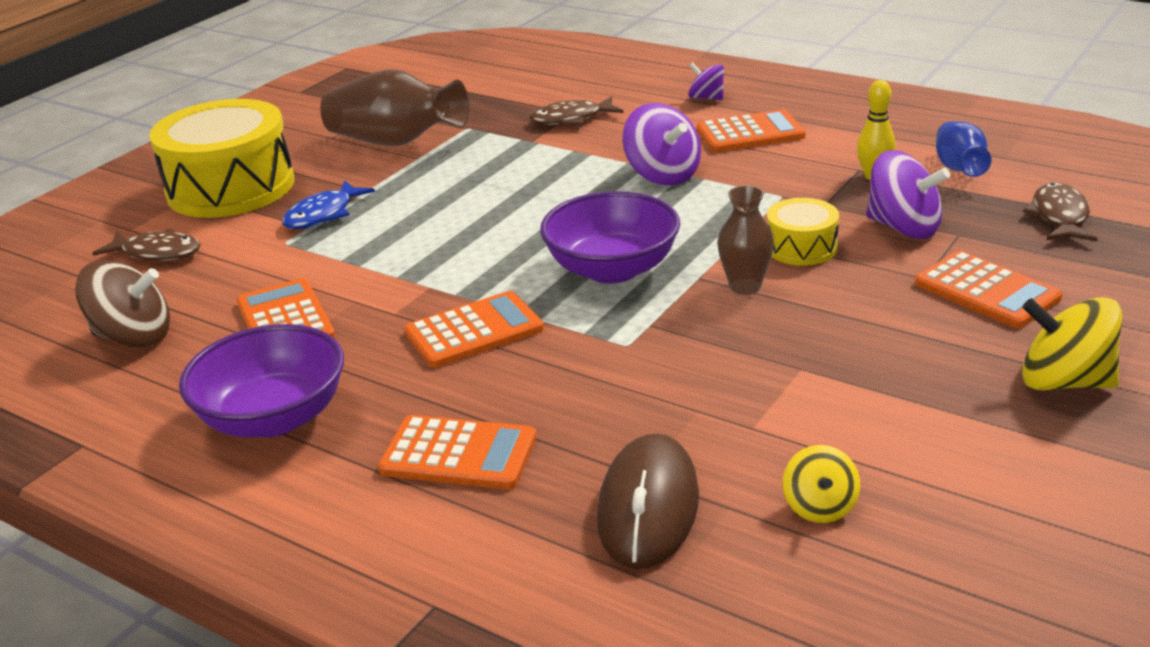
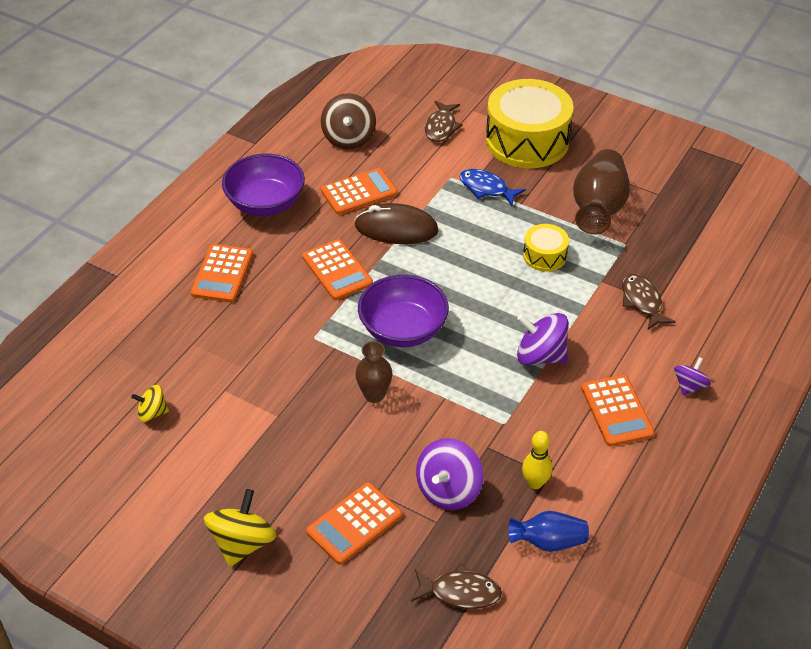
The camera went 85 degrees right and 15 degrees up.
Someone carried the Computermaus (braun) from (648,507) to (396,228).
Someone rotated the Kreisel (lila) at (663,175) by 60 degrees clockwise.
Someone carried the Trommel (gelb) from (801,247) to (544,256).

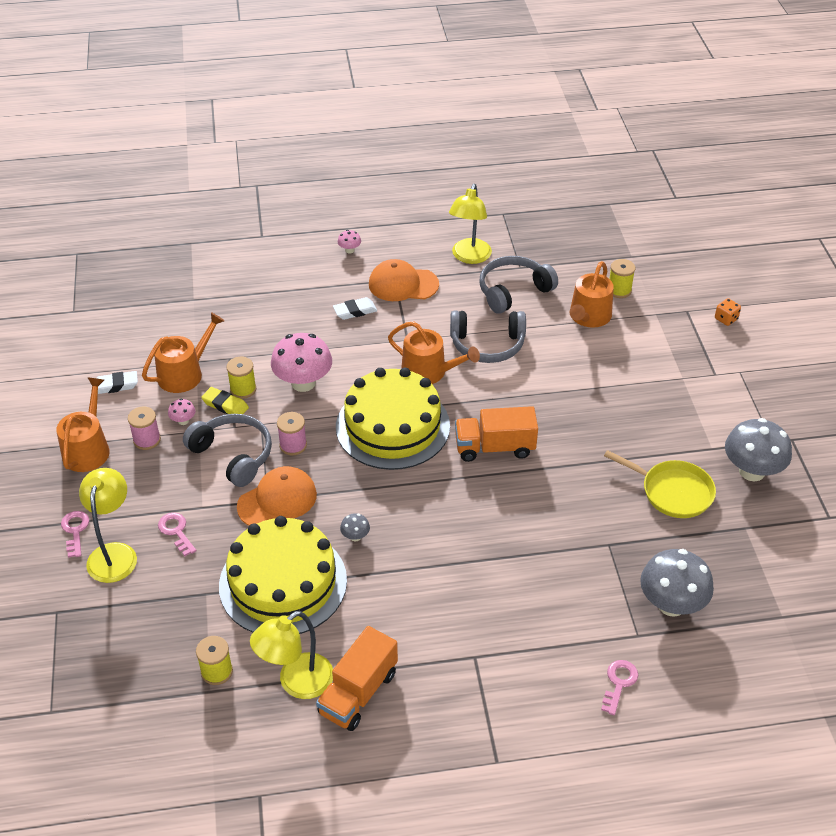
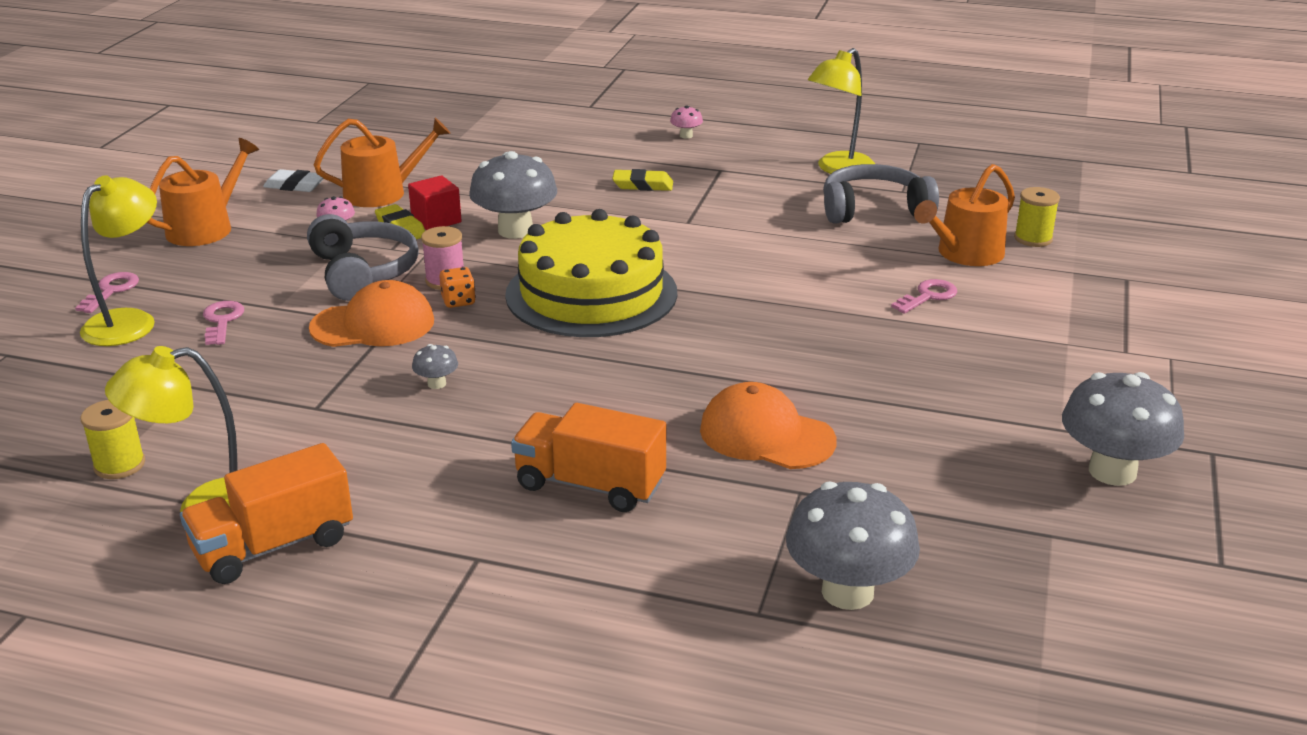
The camera went 25 degrees right and 15 degrees down.
Someone swapped the Garnrolle (gelb) at (243,389) for the Kubus (rot) at (436,220).
Someone carried the Spielwürfel (orange) from (726,319) to (458,301).
Someone repainted the Pilz (rosa) at (303,383), which became the Pilz (grau) at (515,230).
Someone carried the Lastwagen (orange) from (494,447) to (590,485).
Someone repainted the Radiergummi (weiß) at (355,311), which became the Radiergummi (gelb) at (643,185).
Someone carried the Kappe (orange) from (403,284) to (766,435).
Someone carried the Schlüssel (rosa) from (619,683) to (928,296).
Someone took away the Garnrolle (rosa) at (147,440).
Someone took away the Kuchen (gelb) at (283,583).
Someone took away the Gießkanne (orange) at (429,372).
Someone took away the Kopfhörer (grau) at (487,345).
Someone took away the Pfanne (gelb) at (673,492).

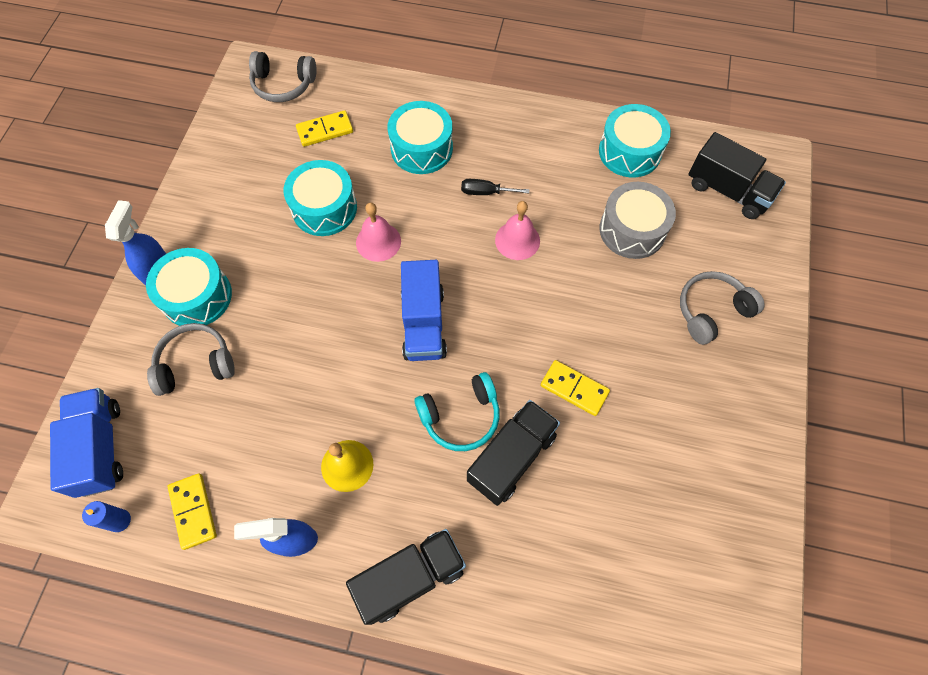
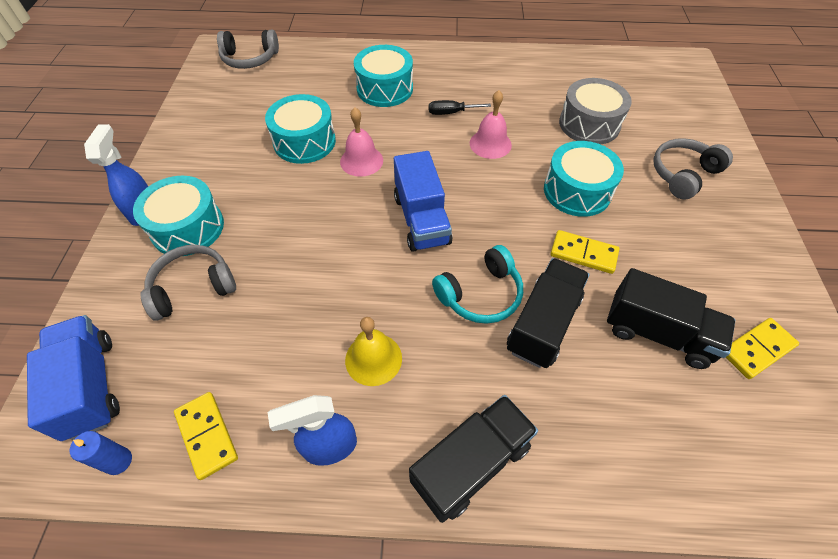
The camera went 10 degrees left and 10 degrees down.
Someone carried the Trommel (türkis) from (629,152) to (577,191).
Someone carried the Lastwagen (schwarz) from (727,191) to (657,333).
Someone carried the Dominostein (gelb) from (325,130) to (757,349).

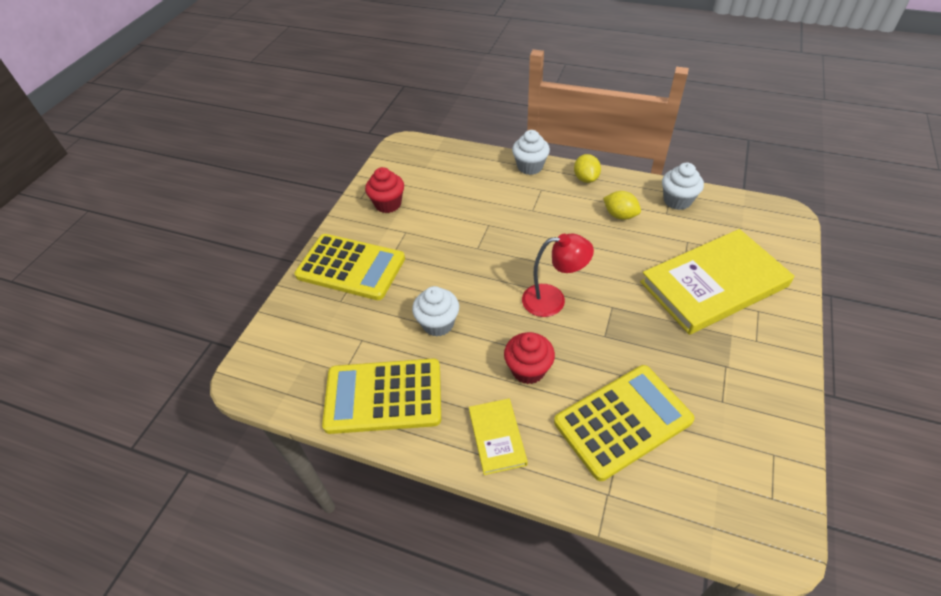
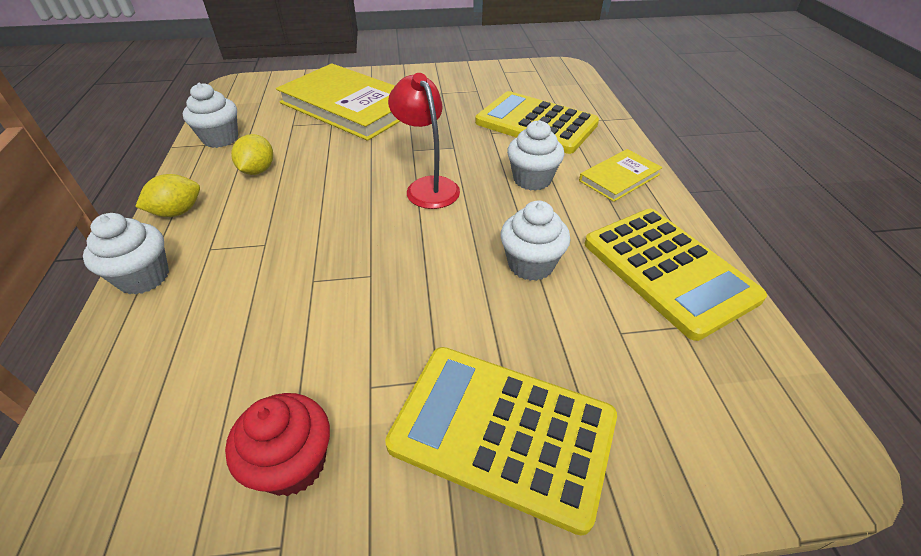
The camera went 120 degrees left and 5 degrees down.
Someone rotated the Taschenrechner (gelb) at (351,267) by 60 degrees counterclockwise.
Someone repainted the Muffin (rot) at (528,369), which became the Muffin (weiß) at (532,179).

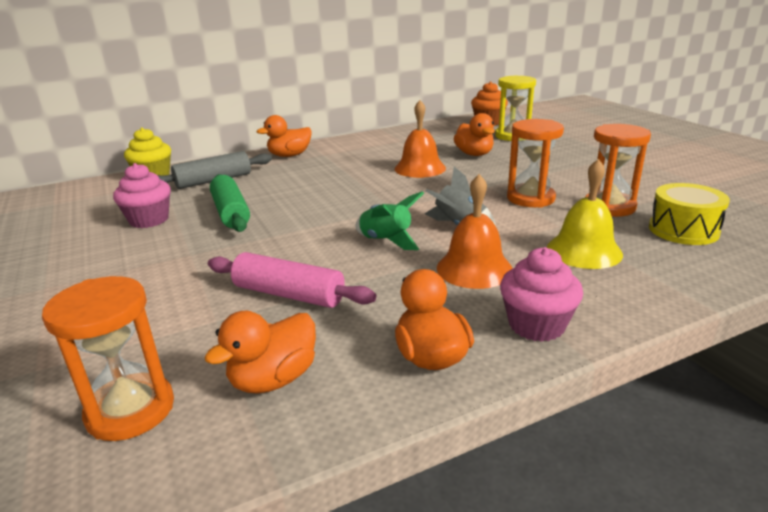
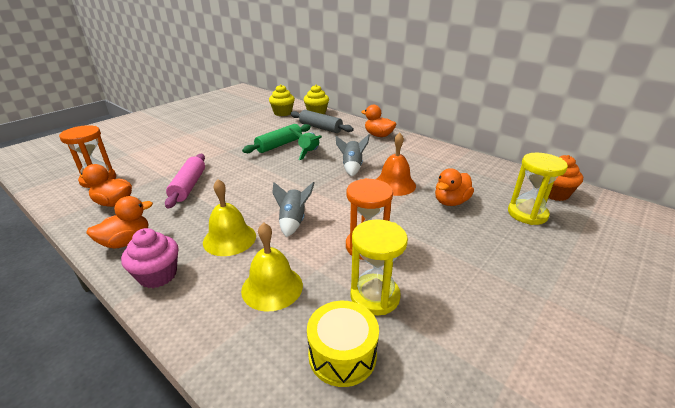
The camera went 65 degrees right and 5 degrees up.
Someone repainted the Glocke (orange) at (474,268), which became the Glocke (gelb) at (229,239).
Someone put down the Muffin (gelb) at (282,113).
Someone carried the Rakete (grün) from (386,241) to (309,153).
Someone put down the Rakete (grau) at (352,167).
Someone repainted the Sanduhr (orange) at (609,207), which became the Sanduhr (gelb) at (375,296).
Someone took away the Muffin (rosa) at (149,220).

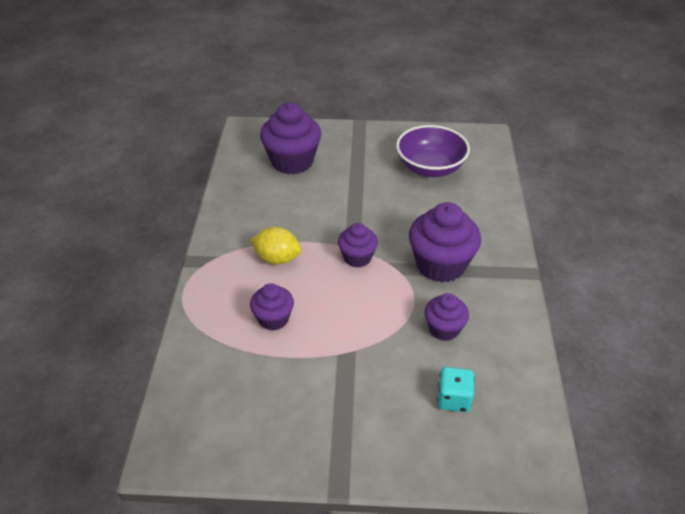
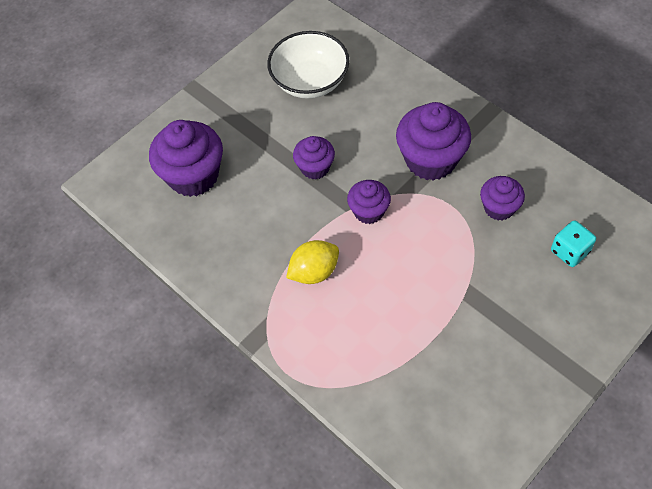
The camera went 45 degrees left and 15 degrees up.
Someone repainted the Schüssel (lila) at (430,168), which became the Schüssel (weiß) at (310,81).
Someone carried the Muffin (lila) from (273,319) to (315,167).

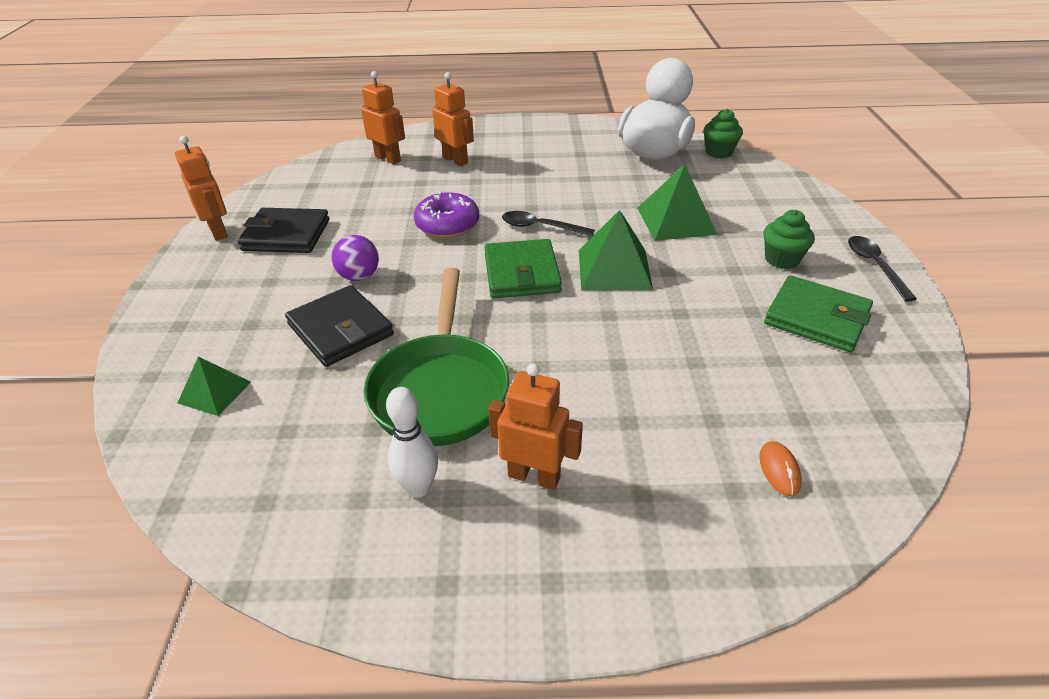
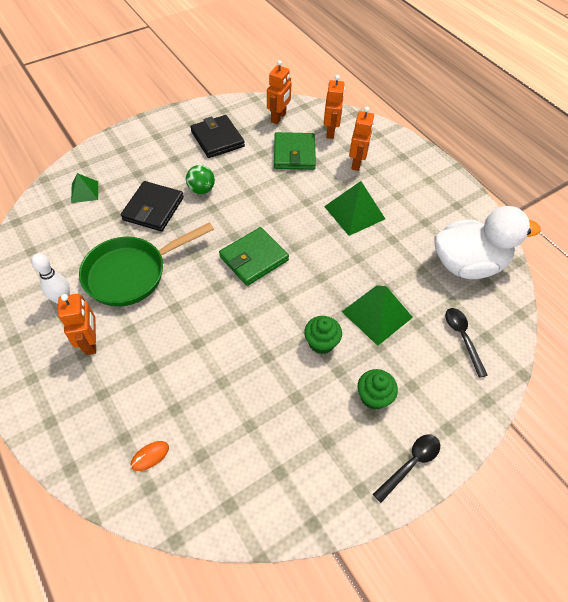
The camera went 55 degrees right and 15 degrees up.
Someone repainted the Ball (lila) at (359,276), which became the Ball (grün) at (201,190).
Someone carried the Roboter (orange) from (218,231) to (278,117).
Someone carried the Geldbörse (grün) from (816,318) to (294,154).
Someone carried the Muffin (grün) from (719,152) to (321,343).
Someone carried the Pyramide (grün) from (614,269) to (354,212).
Someone carried the Löffel (schwarz) from (540,227) to (462,337).
Someone took away the Donut (lila) at (447,225).

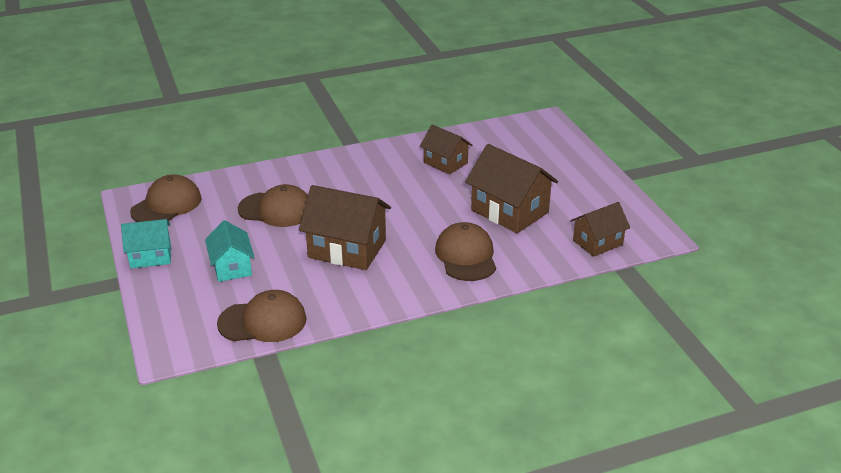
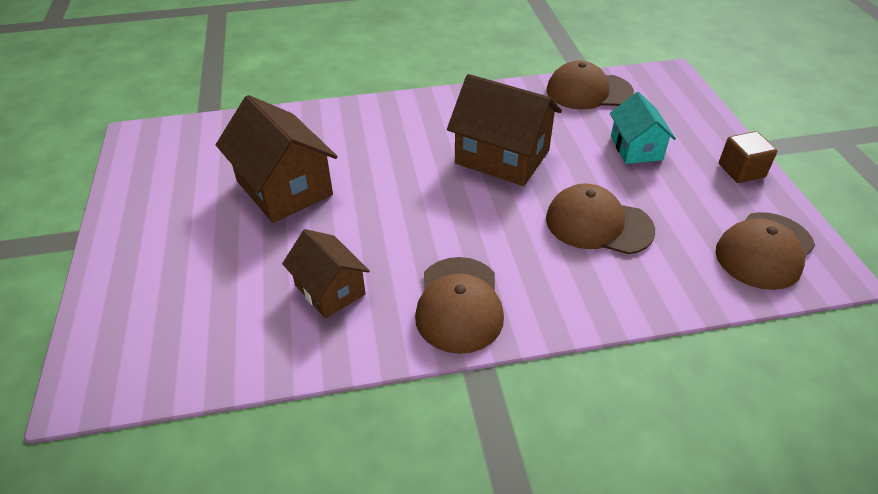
The camera went 170 degrees left and 10 degrees up.
Someone carried the Kappe (braun) from (466,256) to (459,304).
Someone swapped the Haus (türkis) at (150,256) for the Kubus (braun) at (741,170).
Someone took away the Haus (braun) at (597,242).

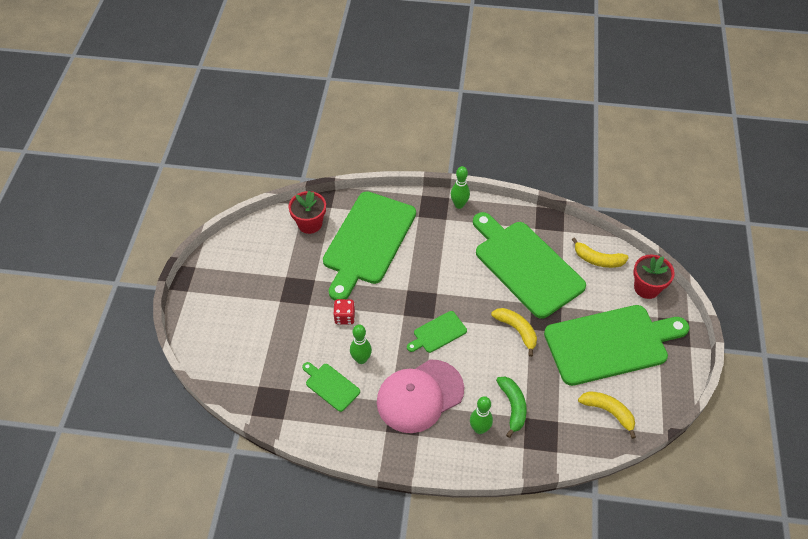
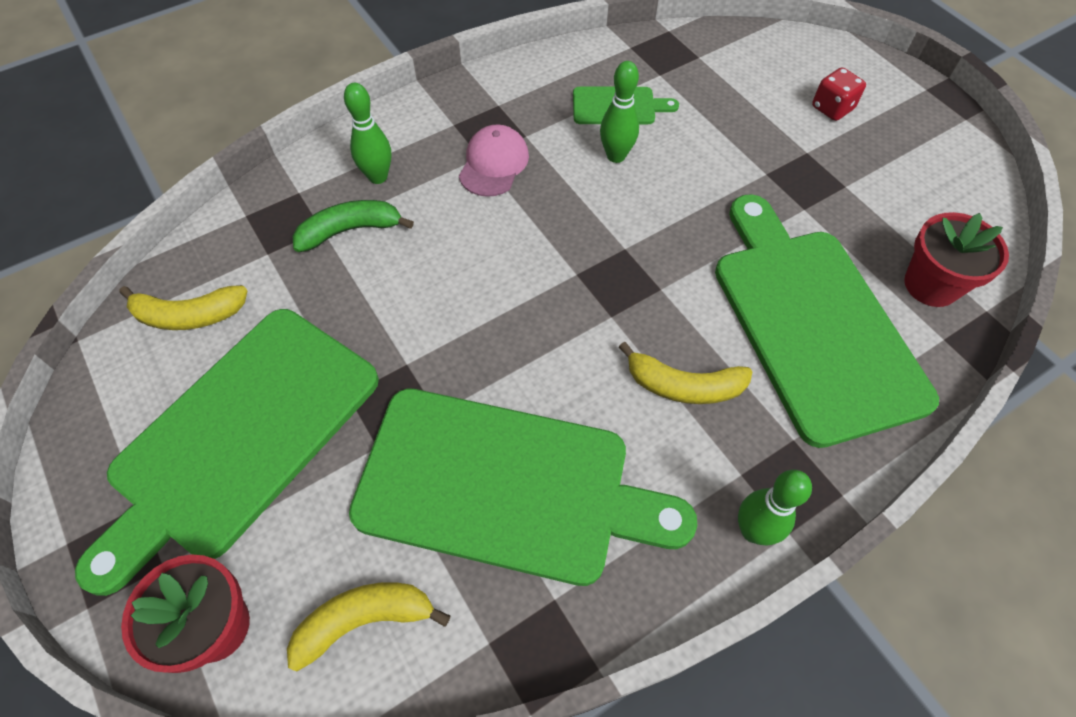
The camera went 140 degrees right and 5 degrees up.
Someone rotated the Banane (grün) at (513,407) by 120 degrees clockwise.
Someone scaled the Kappe (rosa) at (419,396) by 0.56.
Someone carried the Banane (gelb) from (517,330) to (683,386).
Someone carried the Spielwürfel (rot) from (344,317) to (832,108).
Someone took away the Schneidebrett (grün) at (438,333).

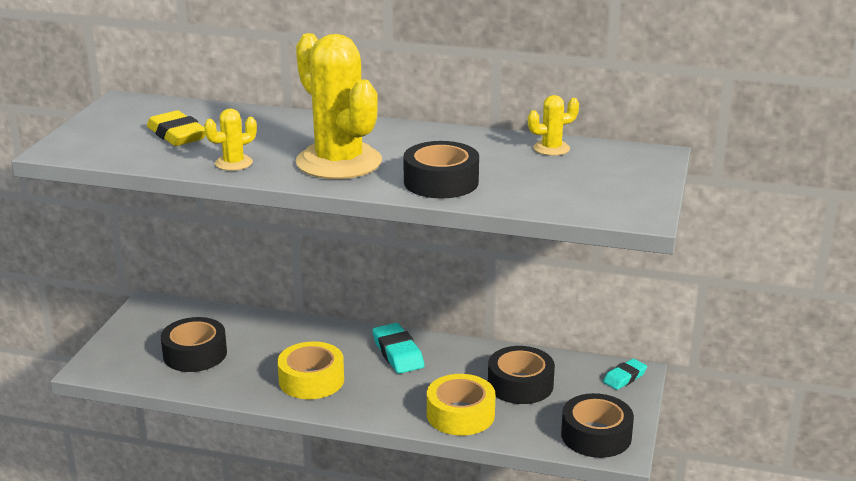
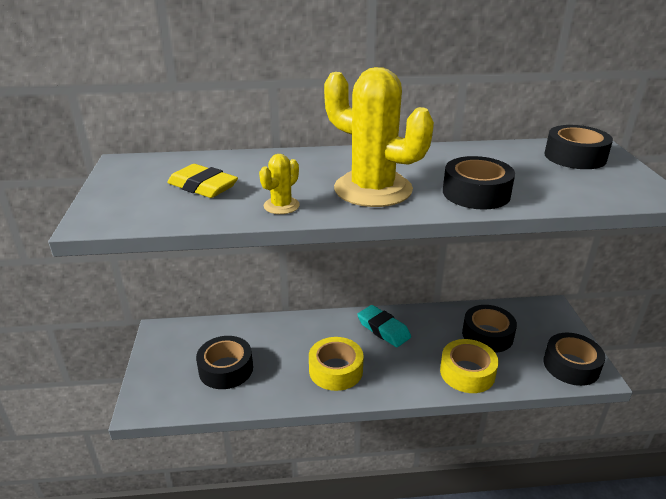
The camera went 20 degrees left and 5 degrees up.
Someone put down the Klebeband (schwarz) at (575,157).
Someone took away the Kaktus (gelb) at (551,148).
Someone took away the Radiergummi (türkis) at (624,377).

